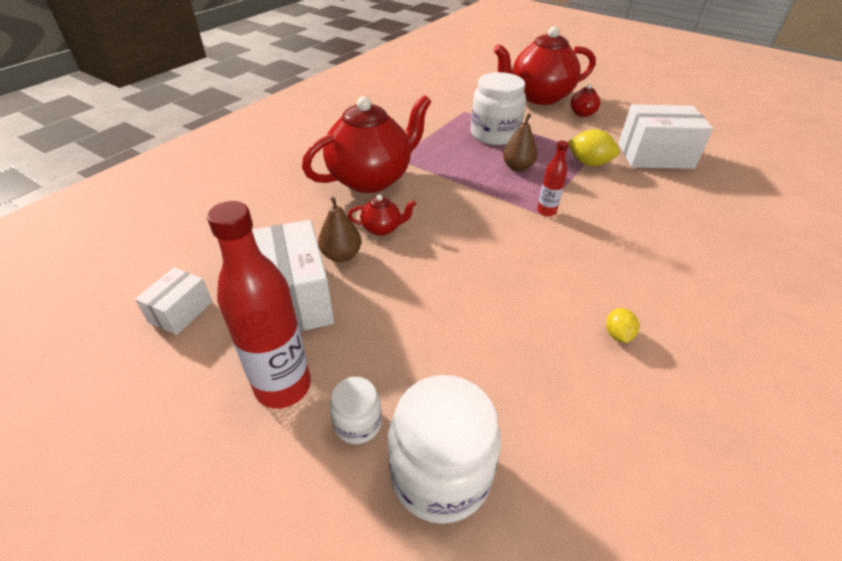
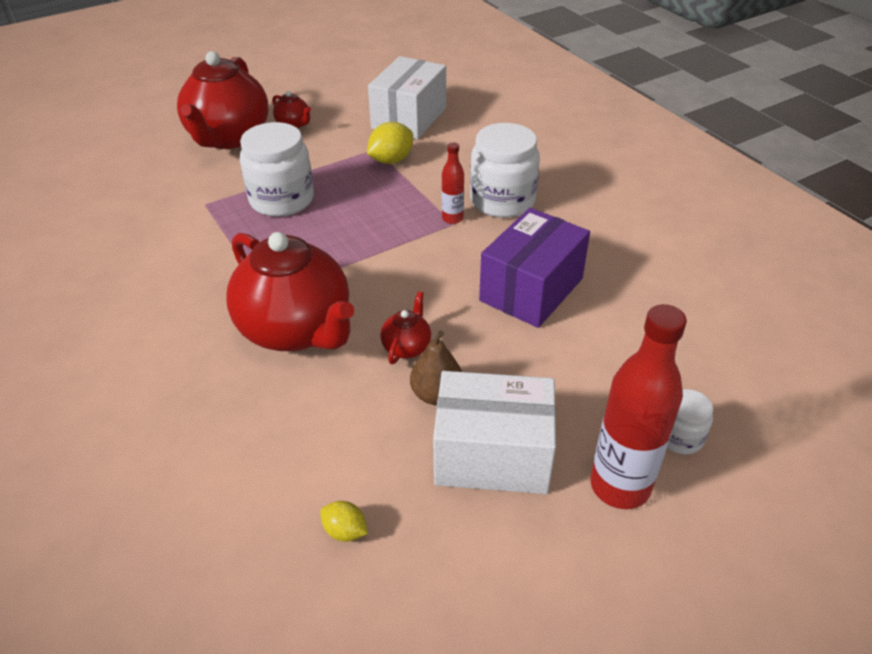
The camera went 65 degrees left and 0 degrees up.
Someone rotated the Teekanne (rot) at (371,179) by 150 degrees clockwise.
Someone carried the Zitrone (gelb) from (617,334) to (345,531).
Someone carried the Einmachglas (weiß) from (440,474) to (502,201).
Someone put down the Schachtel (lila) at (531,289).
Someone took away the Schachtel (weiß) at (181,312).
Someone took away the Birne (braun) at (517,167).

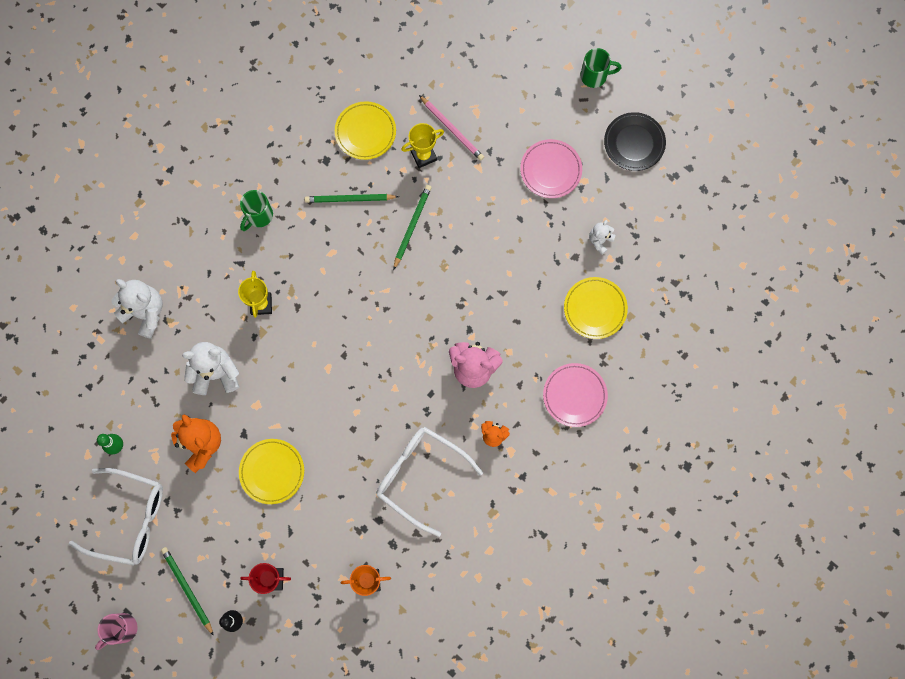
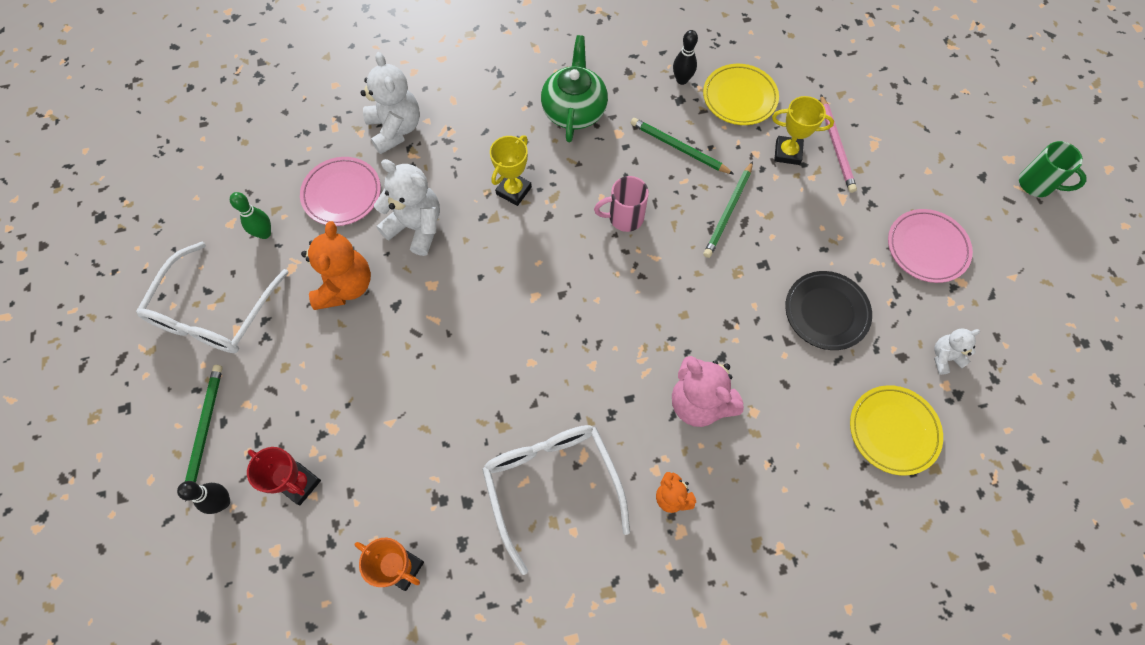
The camera went 35 degrees right and 10 degrees down.
Someone rotated the Brille (weiß) at (129,519) by 60 degrees clockwise.
Someone carried the Teller (rosa) from (574,395) to (342,194).
Someone swapped the Tasse (grün) at (259,216) for the Teekanne (grün) at (574,110).
Someone carried the Tasse (rosa) from (122,629) to (624,217).
Someone put down the Bowlingkegel (schwarz) at (682,80).
Someone rotated the Bleistift (grün) at (412,226) by 150 degrees clockwise.
Someone carried the Teller (schwarz) from (634,143) to (826,312).
Someone took away the Teller (gelb) at (272,471).

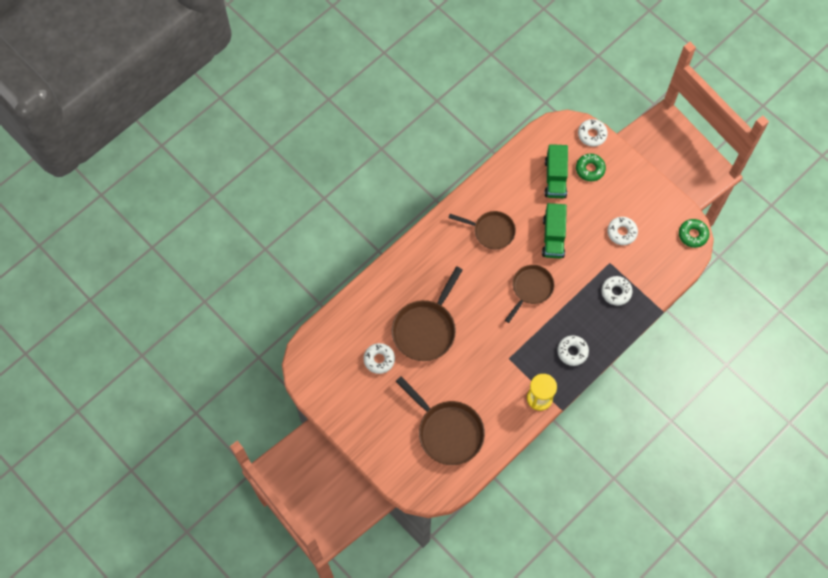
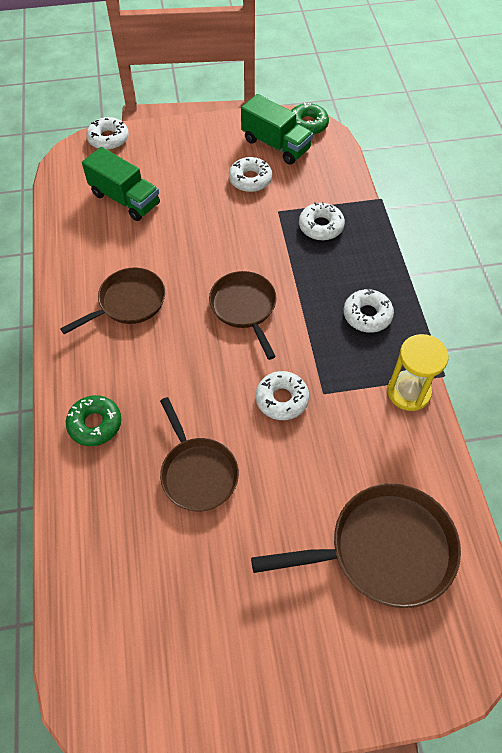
The camera went 55 degrees left and 10 degrees down.
Someone carried the Donut (grün) from (590,169) to (95,424).
Someone scaled the Pfanne (braun) at (426,329) by 0.66.
Someone carried the Lastwagen (grün) from (553,237) to (276,145).
Someone carried the Donut (weiß) from (379,359) to (282,399).

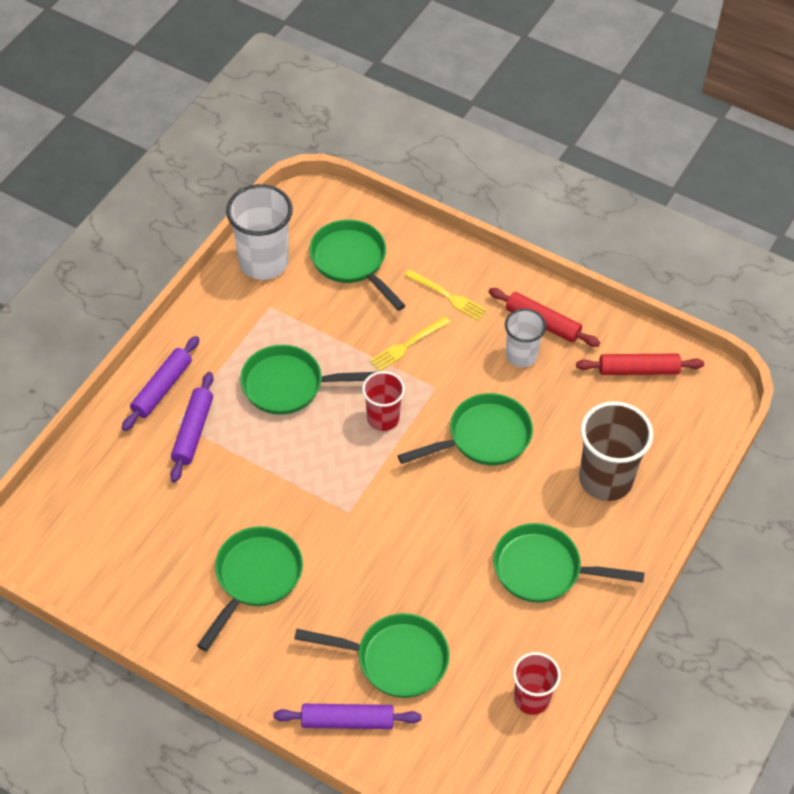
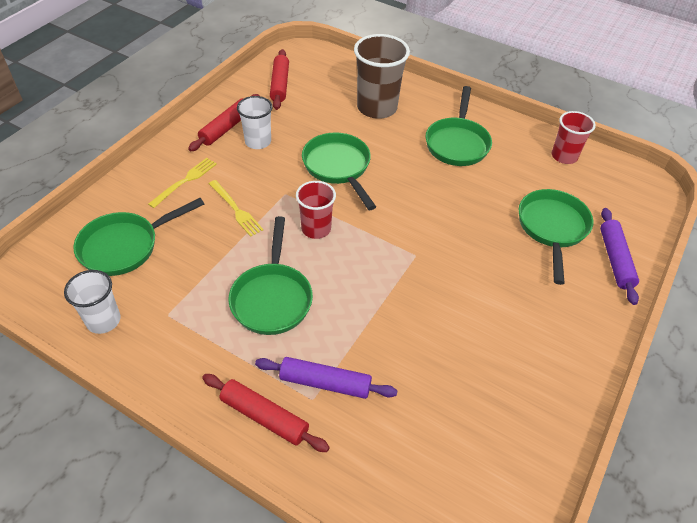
The camera went 90 degrees left and 5 degrees down.
Someone scaled the Becher (weiß) at (263,262) by 0.61.
Someone repainted the Nudelholz (lila) at (162,388), which became the Nudelholz (rot) at (264,416).
Someone took away the Pfanne (grün) at (255,578).

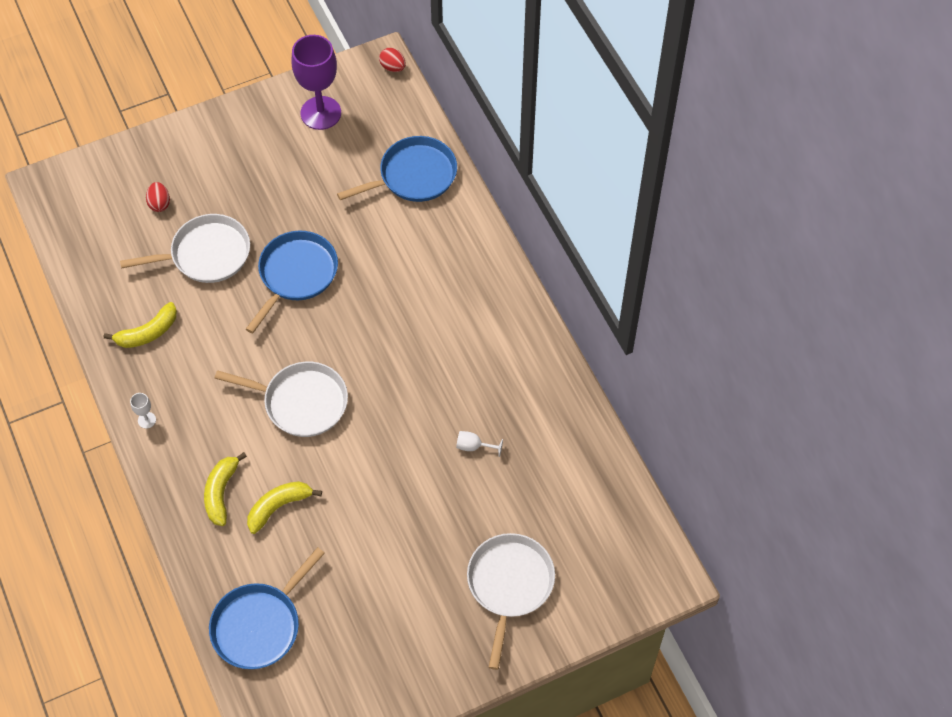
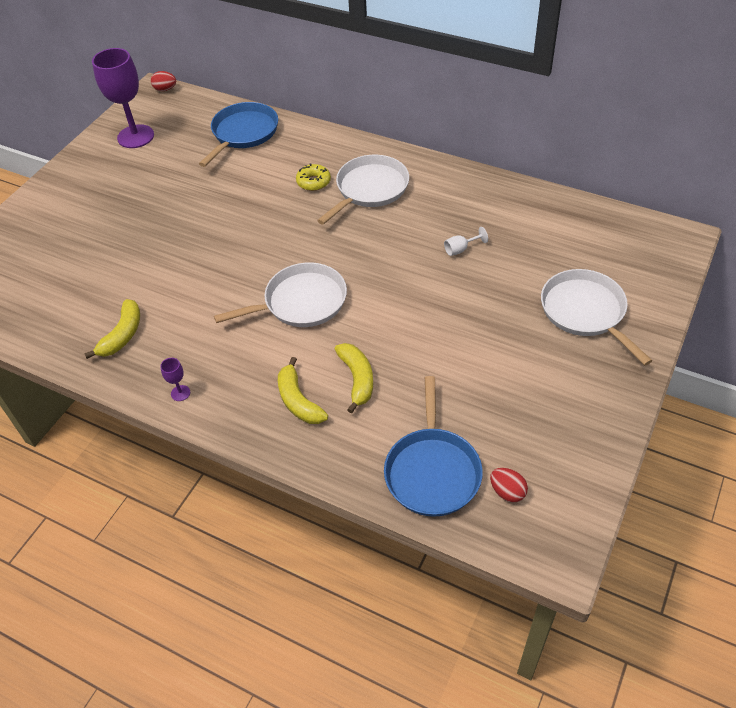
The camera went 35 degrees left and 10 degrees down.
Someone repainted the Kelch (weiß) at (147,420), which became the Kelch (lila) at (180,393).
Someone put down the Donut (gelb) at (313,182).
Someone carried the Pfanne (weiß) from (206,254) to (370,189).
Someone rotated the Banane (gelb) at (278,507) by 150 degrees clockwise.
Someone carried the Ei (rot) from (159,203) to (507,492).
Someone took away the Pfanne (blau) at (296,274).

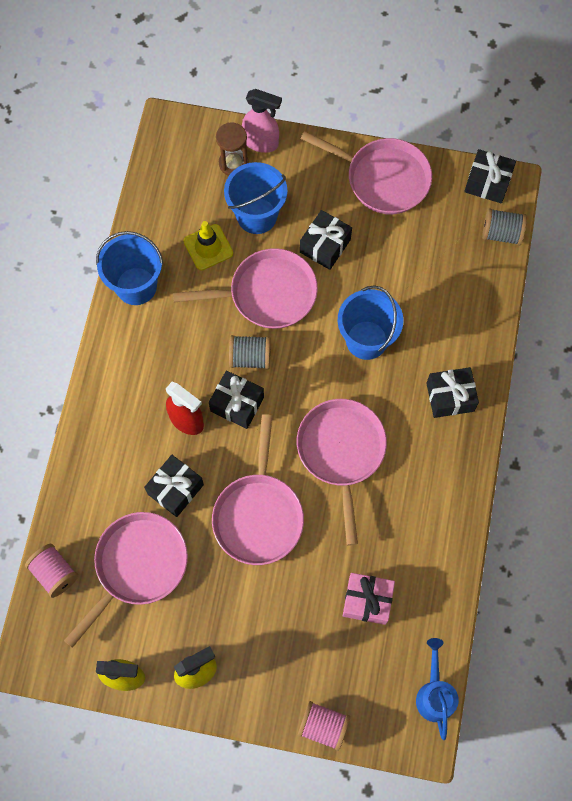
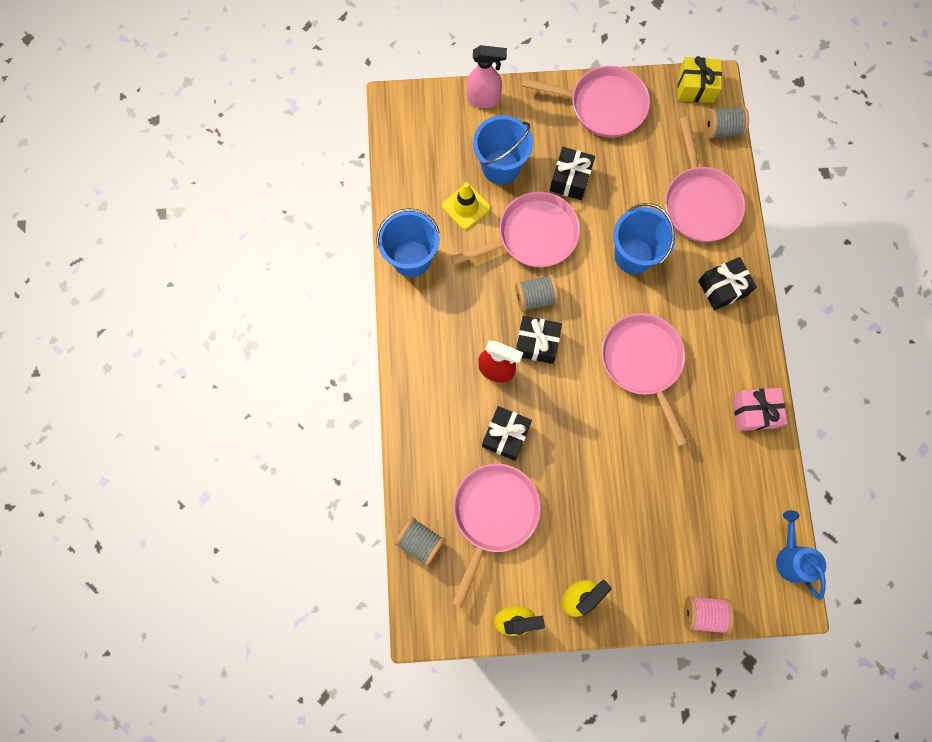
The camera went 15 degrees left and 5 degrees up.
Someone repainted the Garnrolle (rosa) at (54,573), which became the Garnrolle (grau) at (420,541).
Someone carried the Pfanne (rosa) from (258,514) to (699,202).
Someone repainted the Geschenk (schwarz) at (487,183), which became the Geschenk (gelb) at (695,87).
Someone carried the Geschenk (rosa) from (367,601) to (754,412).
Someone took away the Sanduhr (braun) at (233,163).

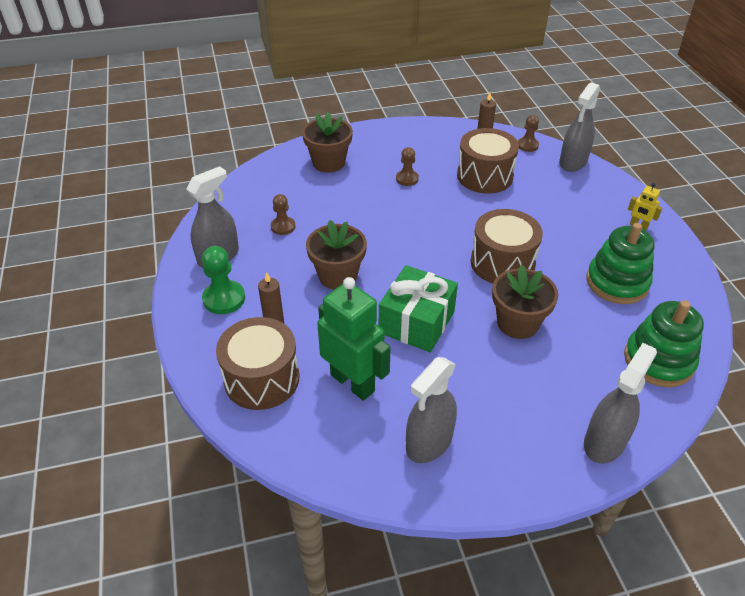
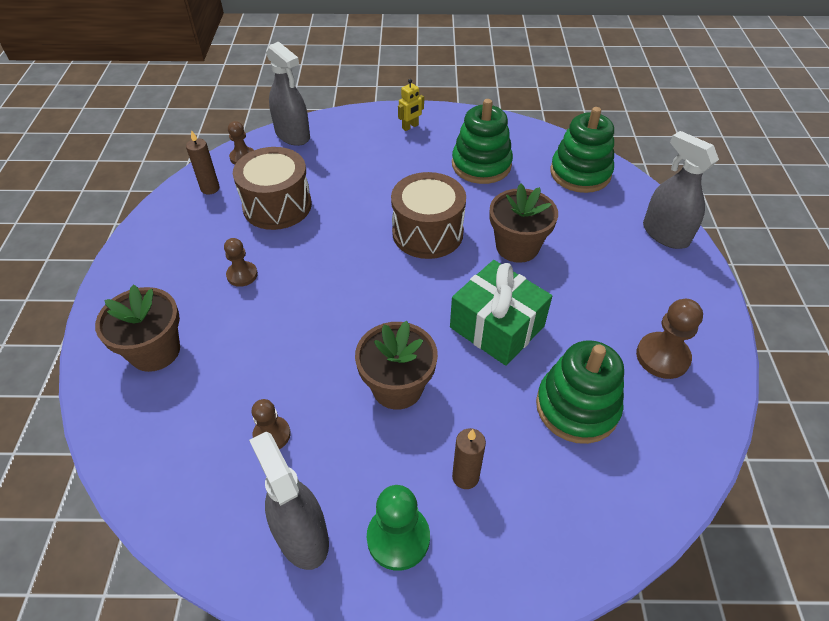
The camera went 75 degrees left and 5 degrees up.
Someone swapped the Roboter (grün) at (353,382) for the Stapelspielzeug (grün) at (577,407).
Someone swapped the Sprühflasche (grau) at (429,442) for the Bauer (braun) at (662,357).
Someone took away the Trommel (braun) at (262,378).

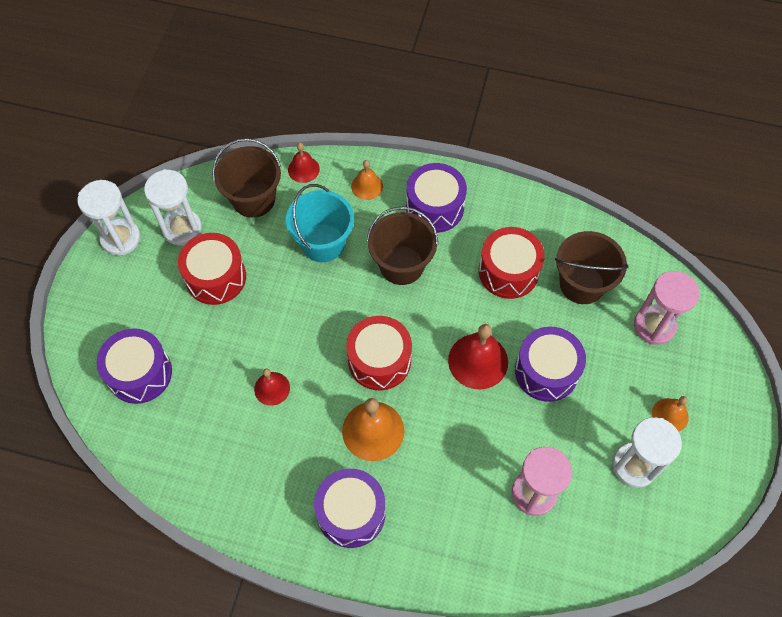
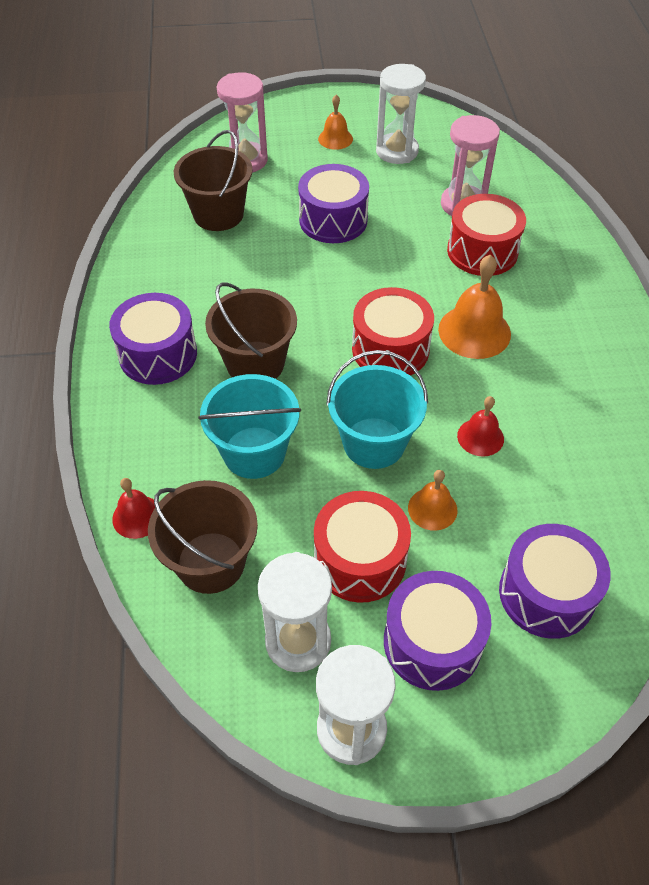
The camera went 110 degrees left and 10 degrees down.
Someone put down the Eimer (türkis) at (374,443).
Someone carried the Trommel (lila) from (351,513) to (432,642).
Someone carried the Glocke (orange) from (367,186) to (432,509).
Someone carried the Trommel (rot) from (508,271) to (482,251).
Someone took away the Glocke (rot) at (478,361).

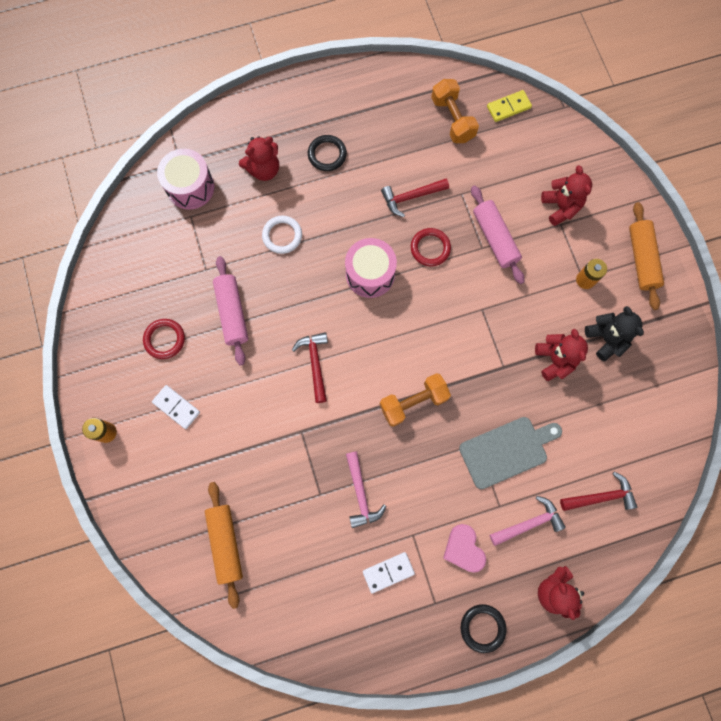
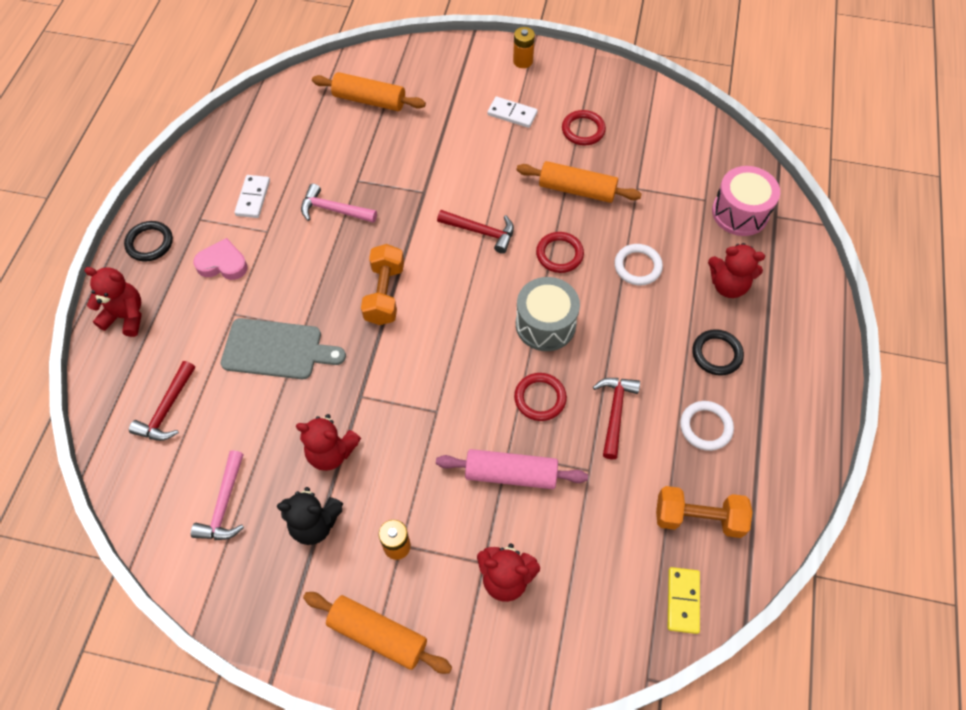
The camera went 120 degrees right and 15 degrees down.
Someone carried the Hammer (rosa) from (529,523) to (224,504).
Someone rotated the Schneidebrett (grau) at (507,450) by 90 degrees counterclockwise.
Someone rotated the Dominostein (weiß) at (176,407) by 45 degrees clockwise.
Someone repainted the Nudelholz (rosa) at (232,313), which became the Nudelholz (orange) at (577,190).
Someone repainted the Trommel (rosa) at (370,274), which became the Trommel (grau) at (545,324).
Someone put down the Ring (rot) at (559,254).
Someone put down the Ring (weiß) at (705,427).
Someone rotated the Teddybär (rot) at (264,169) by 75 degrees counterclockwise.

